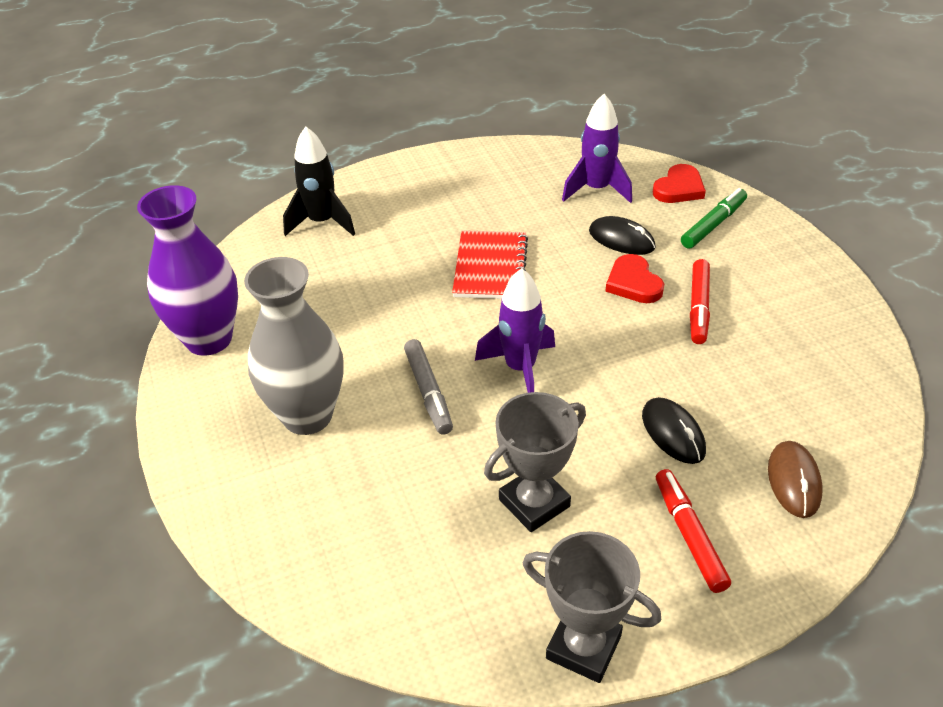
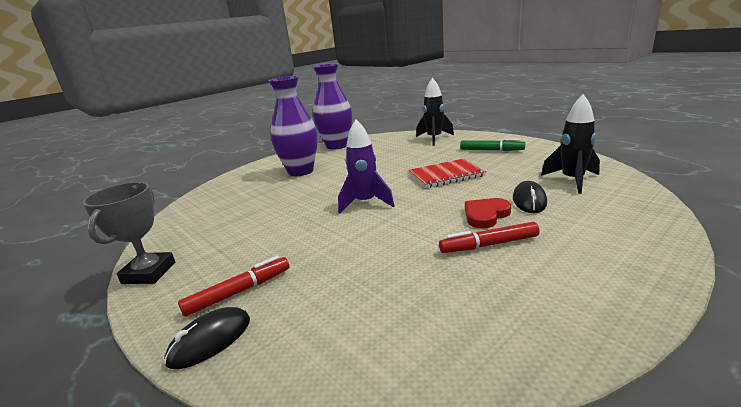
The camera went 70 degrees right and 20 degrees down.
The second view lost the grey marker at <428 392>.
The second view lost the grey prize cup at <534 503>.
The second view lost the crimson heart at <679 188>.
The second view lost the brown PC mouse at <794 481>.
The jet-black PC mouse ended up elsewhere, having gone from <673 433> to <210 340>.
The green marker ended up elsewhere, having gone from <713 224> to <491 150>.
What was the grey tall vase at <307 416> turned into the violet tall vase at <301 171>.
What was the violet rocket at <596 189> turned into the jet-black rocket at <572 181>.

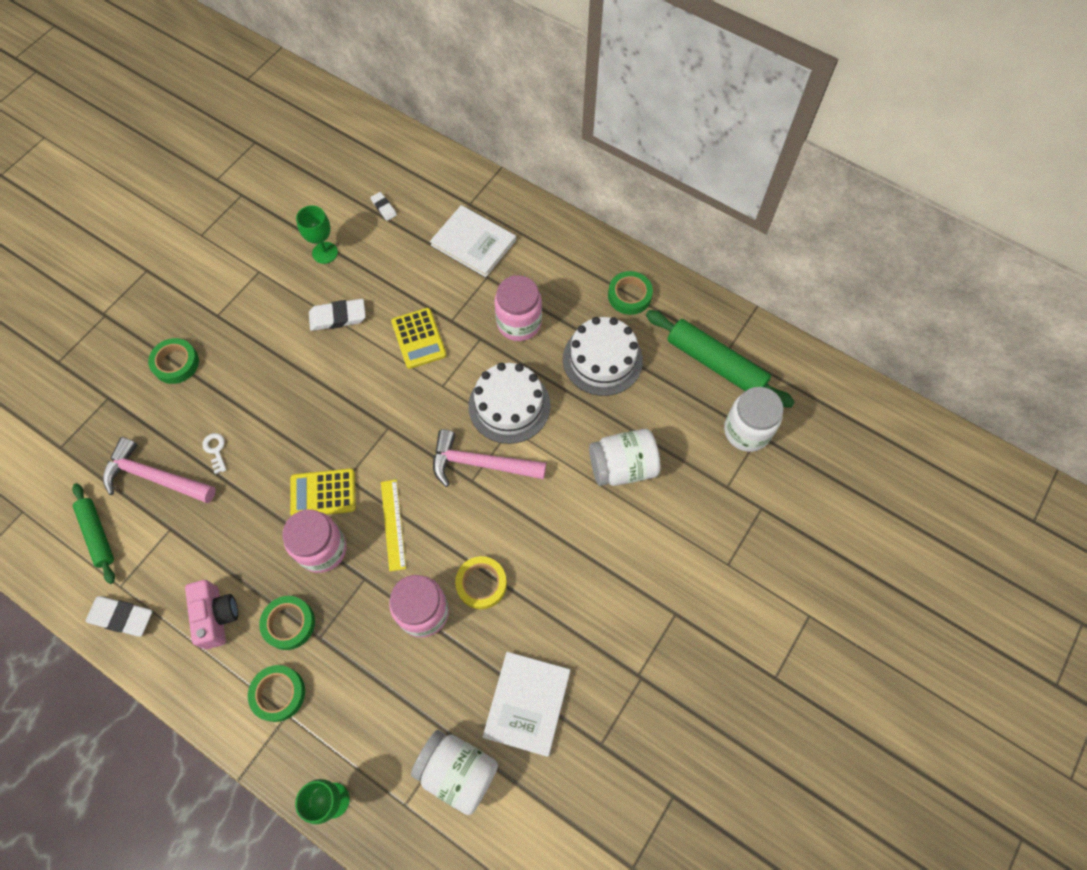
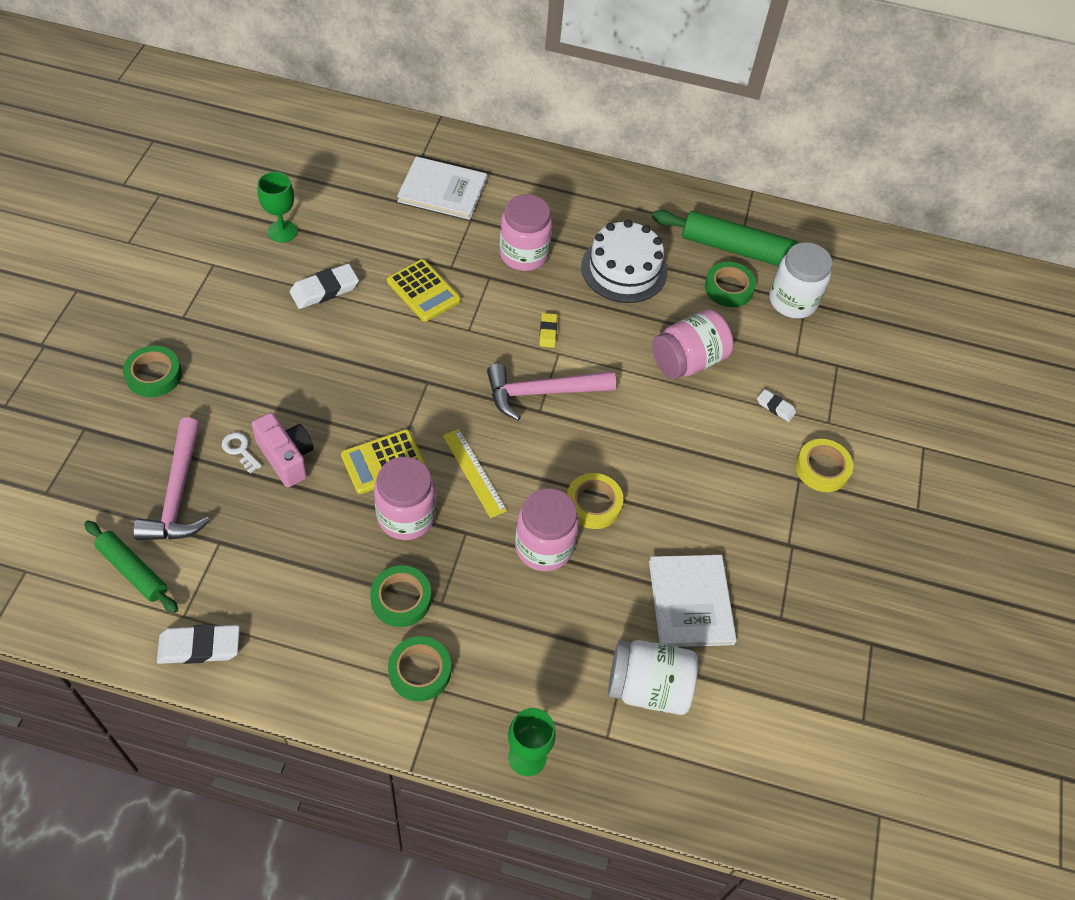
The camera went 25 degrees left and 10 degrees down.
The second view gained the yellow tape at <822 468>.
The pink camera ended up elsewhere, having gone from <217 616> to <286 458>.
The pure white pencil eraser ended up elsewhere, having gone from <384 208> to <775 407>.
The green tape ended up elsewhere, having gone from <629 295> to <728 288>.
Where the pure white layer cake stood at <509 405>, the yellow pencil eraser came to stand at <548 332>.
What was the pure white jar at <622 467> turned into the pink jar at <688 361>.
The pink claw hammer at <154 477> ended up facing another way, 90 degrees counterclockwise from before.

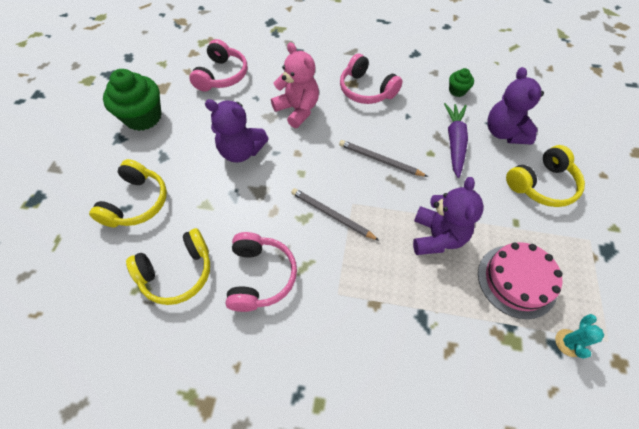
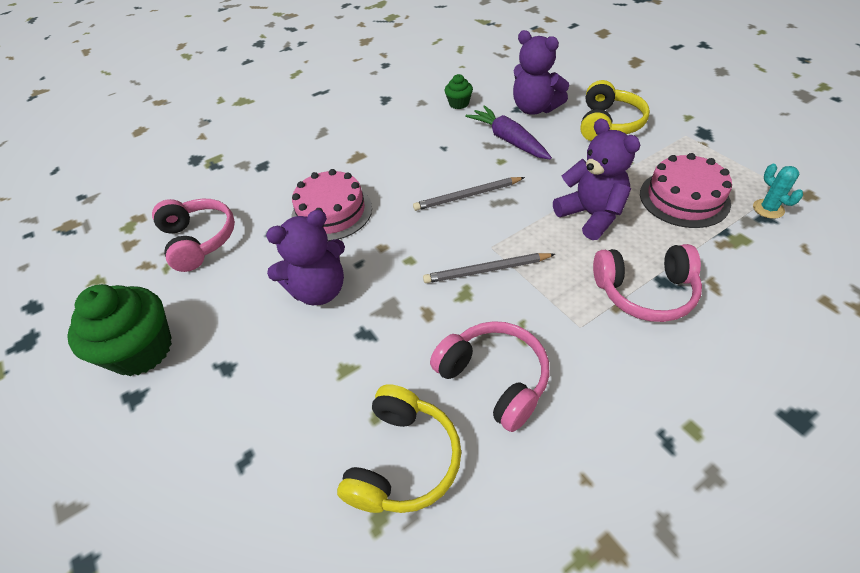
The camera went 40 degrees left and 10 degrees down.
The second view lost the yellow headphones at <137 203>.
The pink headphones ended up elsewhere, having gone from <366 90> to <645 292>.
Where the pink teddy stood at <297 110>, the pink layer cake came to stand at <332 212>.

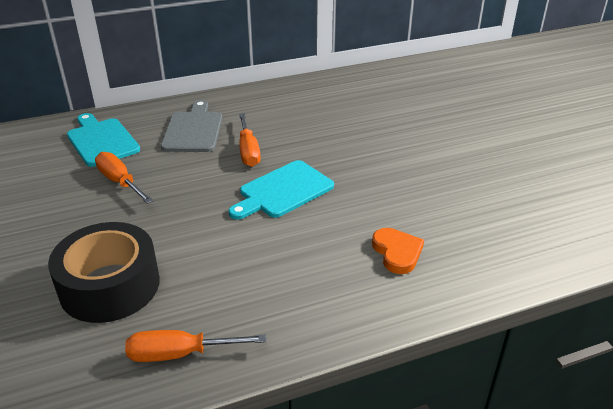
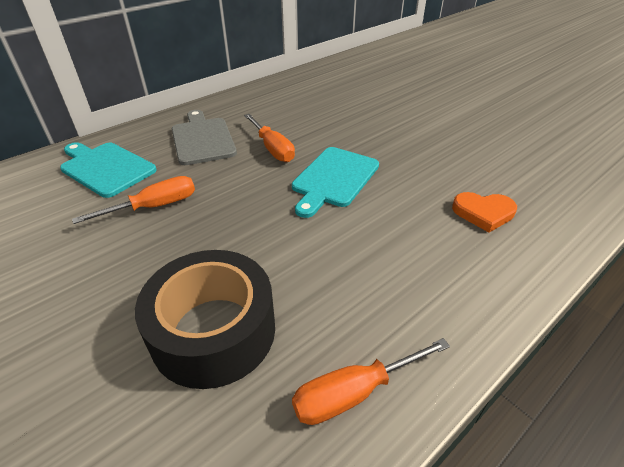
The camera went 20 degrees left and 5 degrees up.
The orange-coloured screwdriver at <120 182> ended up facing another way, 120 degrees clockwise from before.
The orange-coloured heart at <397 252> ended up facing another way, 135 degrees clockwise from before.

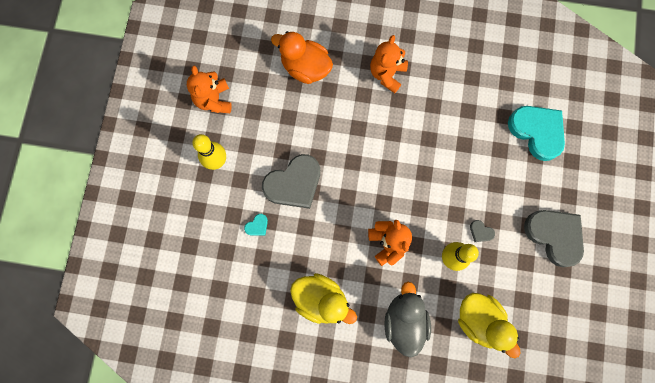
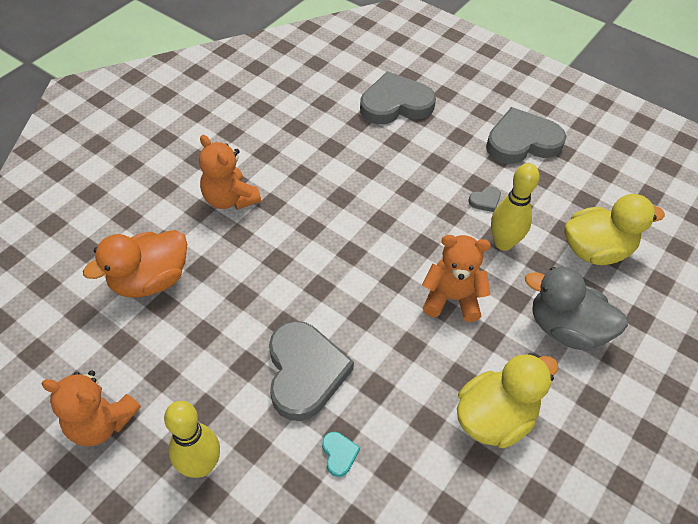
The camera went 65 degrees left and 25 degrees down.
What was the aqua heart at <537 132> turned into the grey heart at <395 104>.

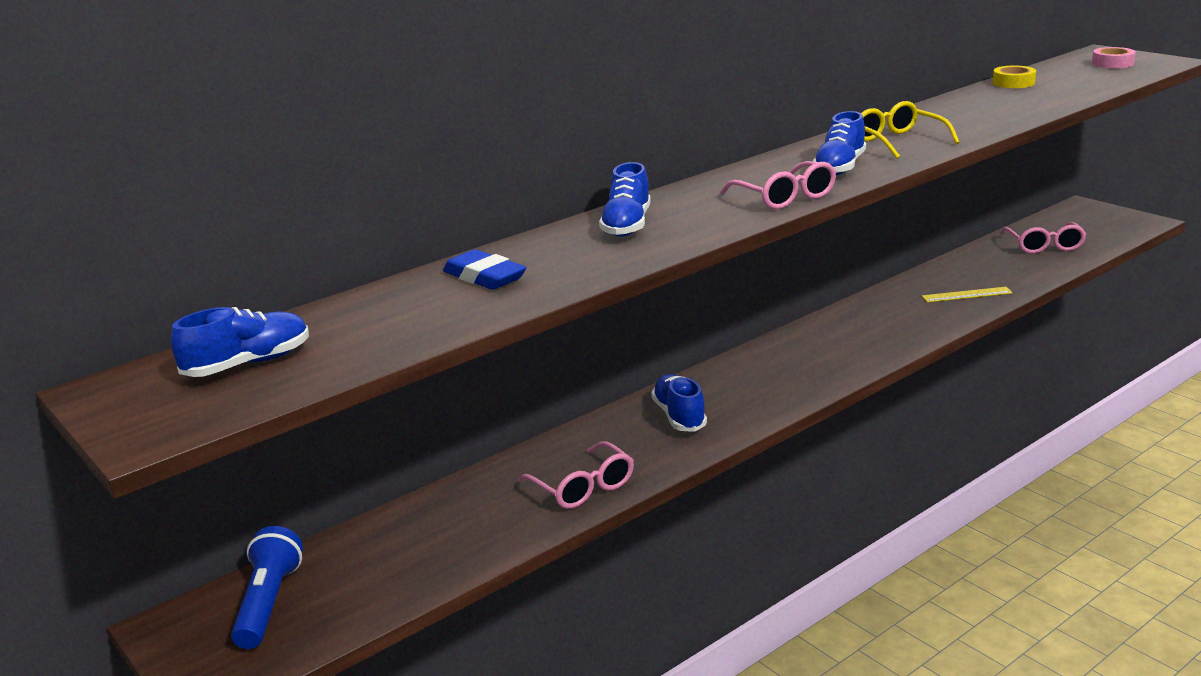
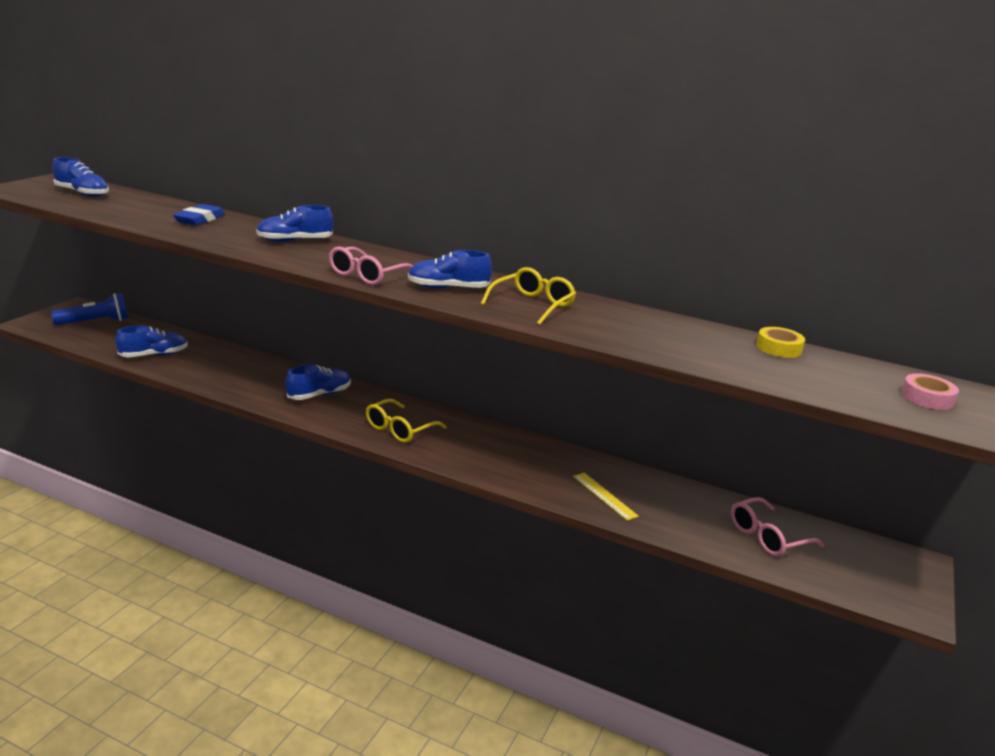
The camera went 60 degrees right and 0 degrees up.
The second view lost the pink glasses at <582 487>.
The second view gained the cobalt shoe at <154 355>.
The second view gained the yellow glasses at <400 429>.

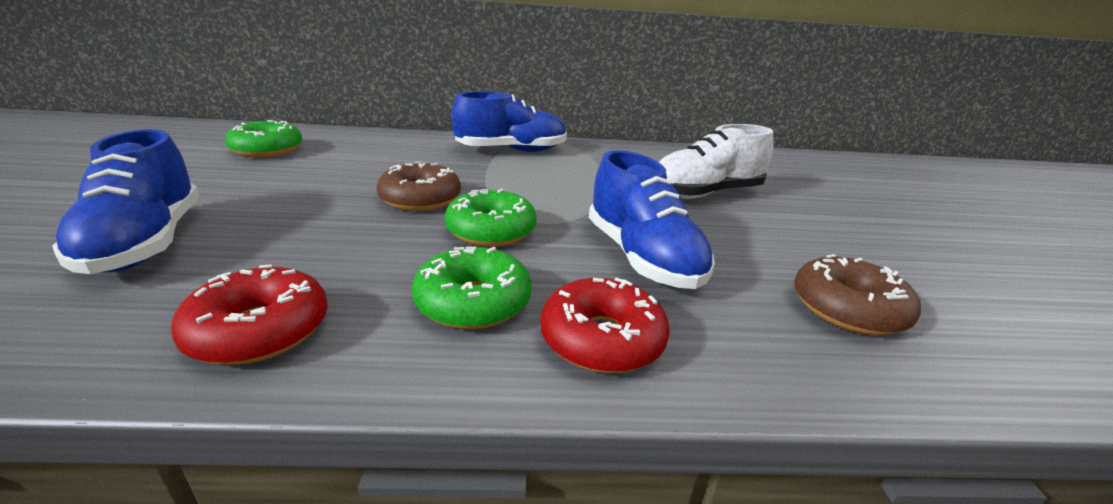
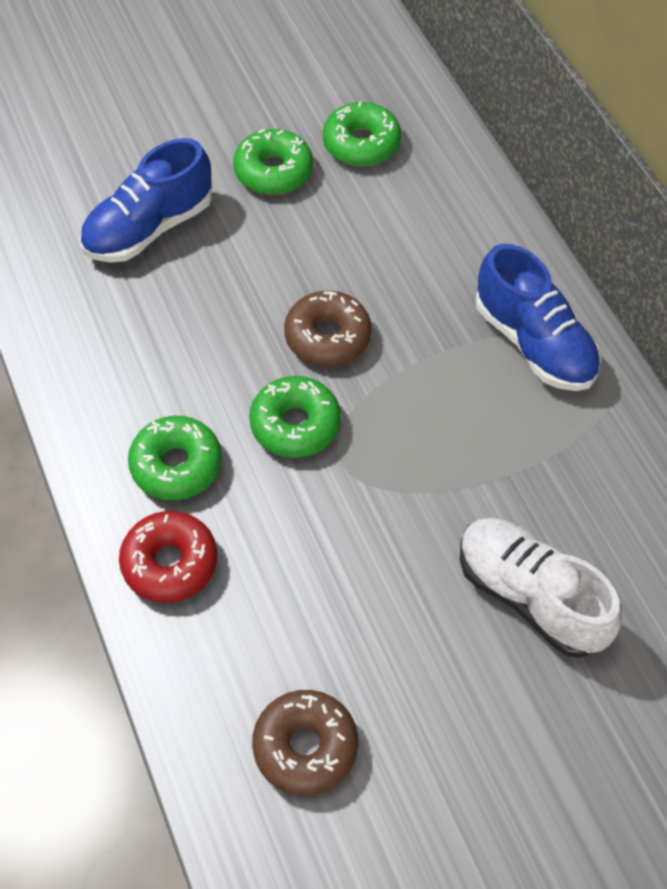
The camera went 70 degrees right and 30 degrees up.
The second view lost the crimson glazed donut at <259 330>.
The second view lost the cobalt shoe at <642 257>.
The second view gained the green glazed donut at <273 171>.

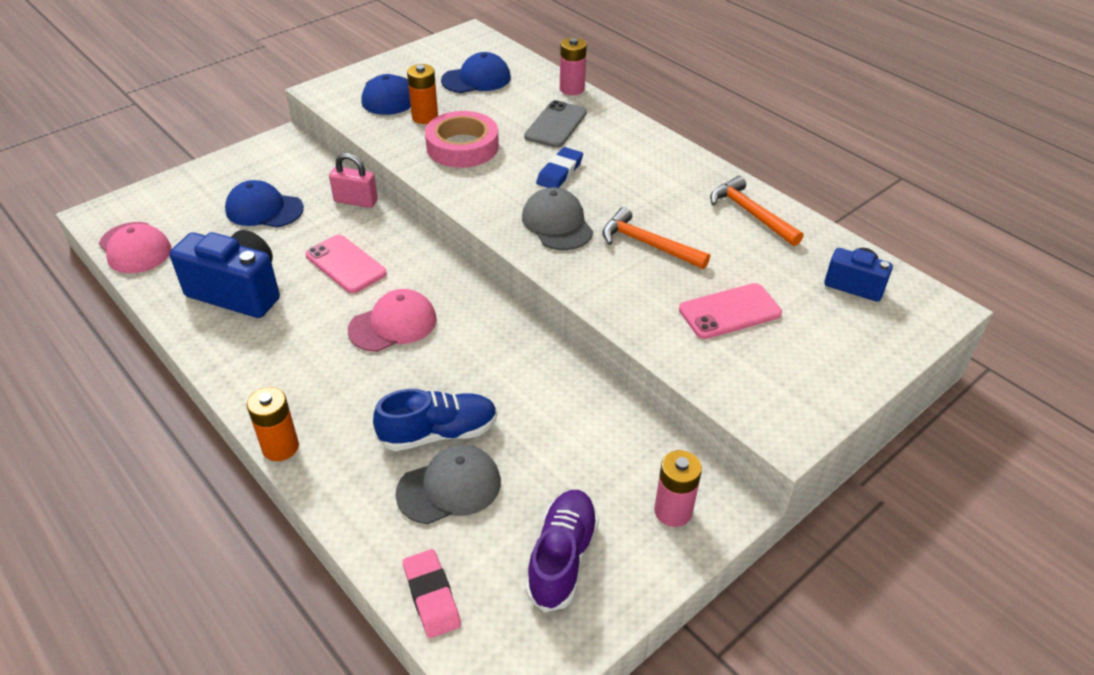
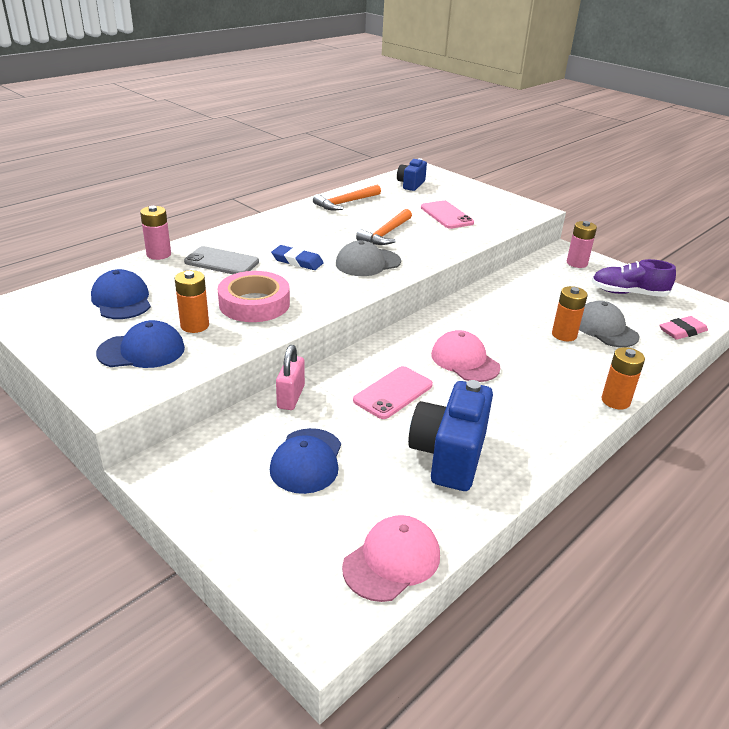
The camera went 95 degrees left and 10 degrees down.
Where the cobalt shoe stood at <438 433>, the orange-coloured AA battery came to stand at <564 335>.

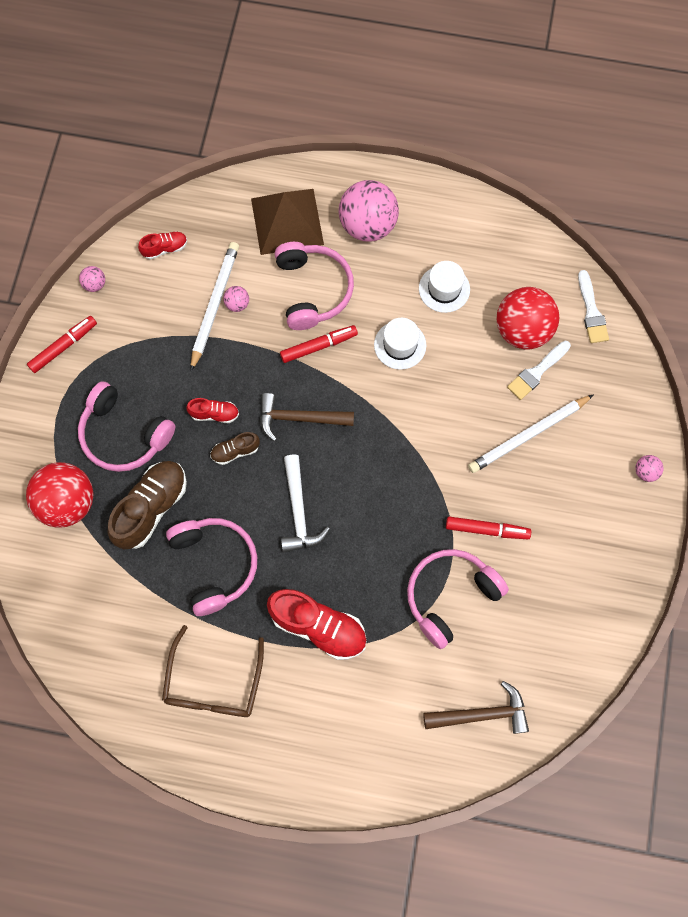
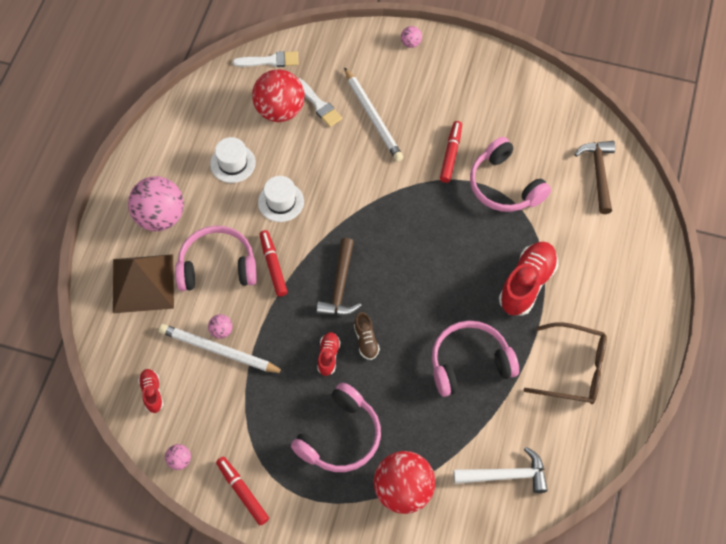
The camera went 85 degrees left and 10 degrees down.
The second view lost the brown shoe at <151 508>.
The pure white claw hammer ended up elsewhere, having gone from <299 511> to <506 475>.

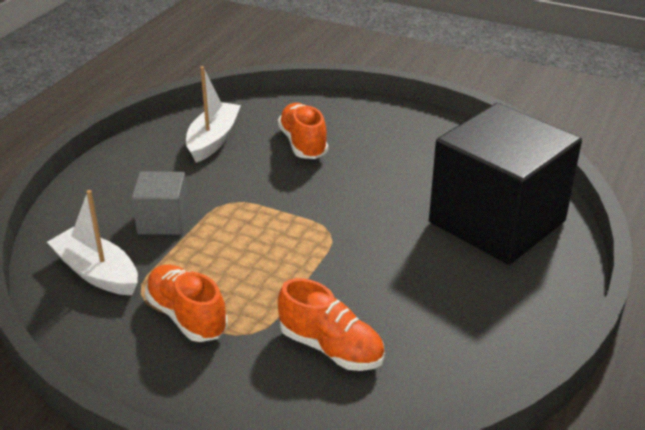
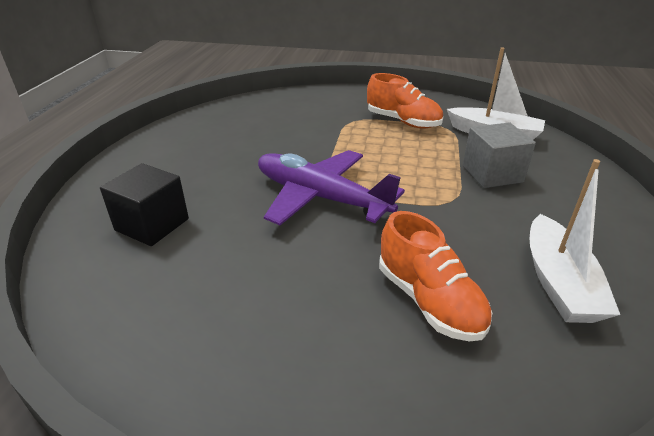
The camera went 165 degrees right and 0 degrees up.
The second view lost the orange-coloured shoe at <331 348>.
The second view gained the violet aeroplane at <321 197>.
The size of the jet-black solid cube at <497 222> changed by a factor of 0.46.

